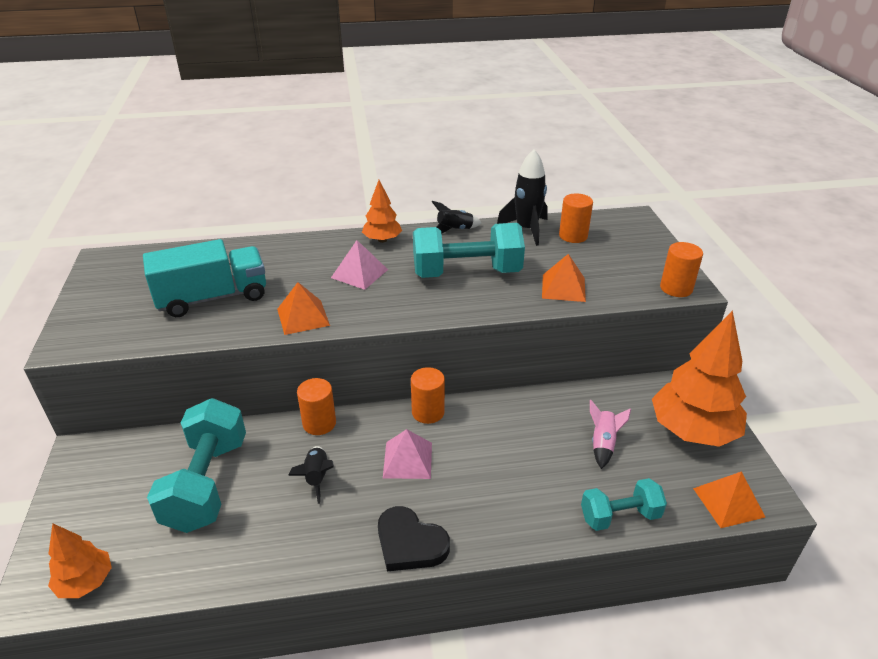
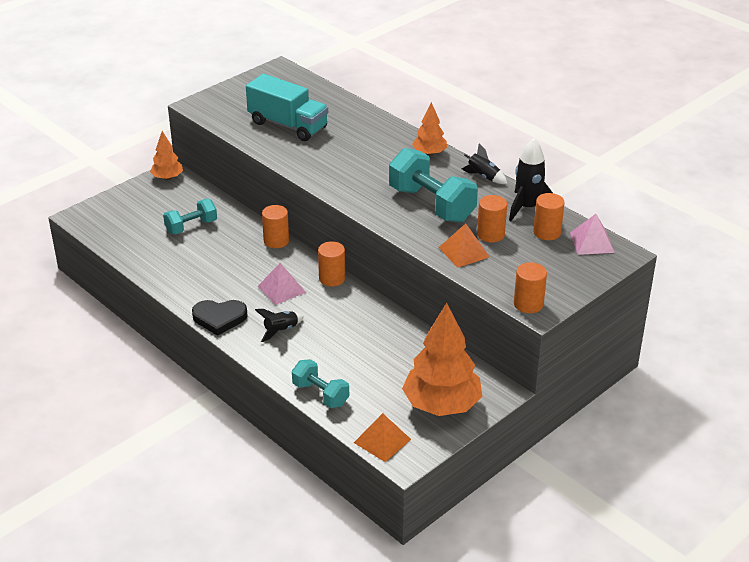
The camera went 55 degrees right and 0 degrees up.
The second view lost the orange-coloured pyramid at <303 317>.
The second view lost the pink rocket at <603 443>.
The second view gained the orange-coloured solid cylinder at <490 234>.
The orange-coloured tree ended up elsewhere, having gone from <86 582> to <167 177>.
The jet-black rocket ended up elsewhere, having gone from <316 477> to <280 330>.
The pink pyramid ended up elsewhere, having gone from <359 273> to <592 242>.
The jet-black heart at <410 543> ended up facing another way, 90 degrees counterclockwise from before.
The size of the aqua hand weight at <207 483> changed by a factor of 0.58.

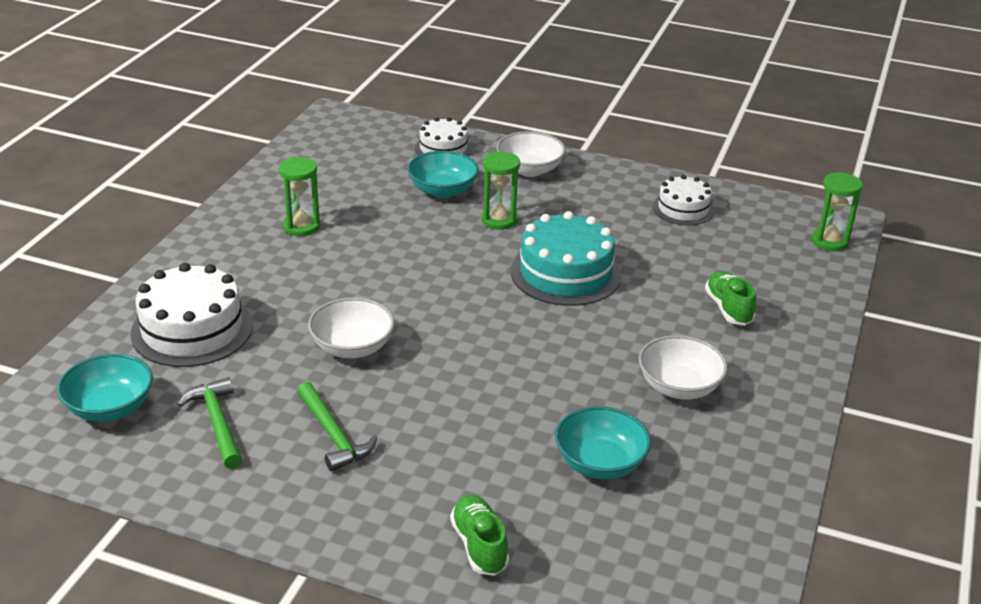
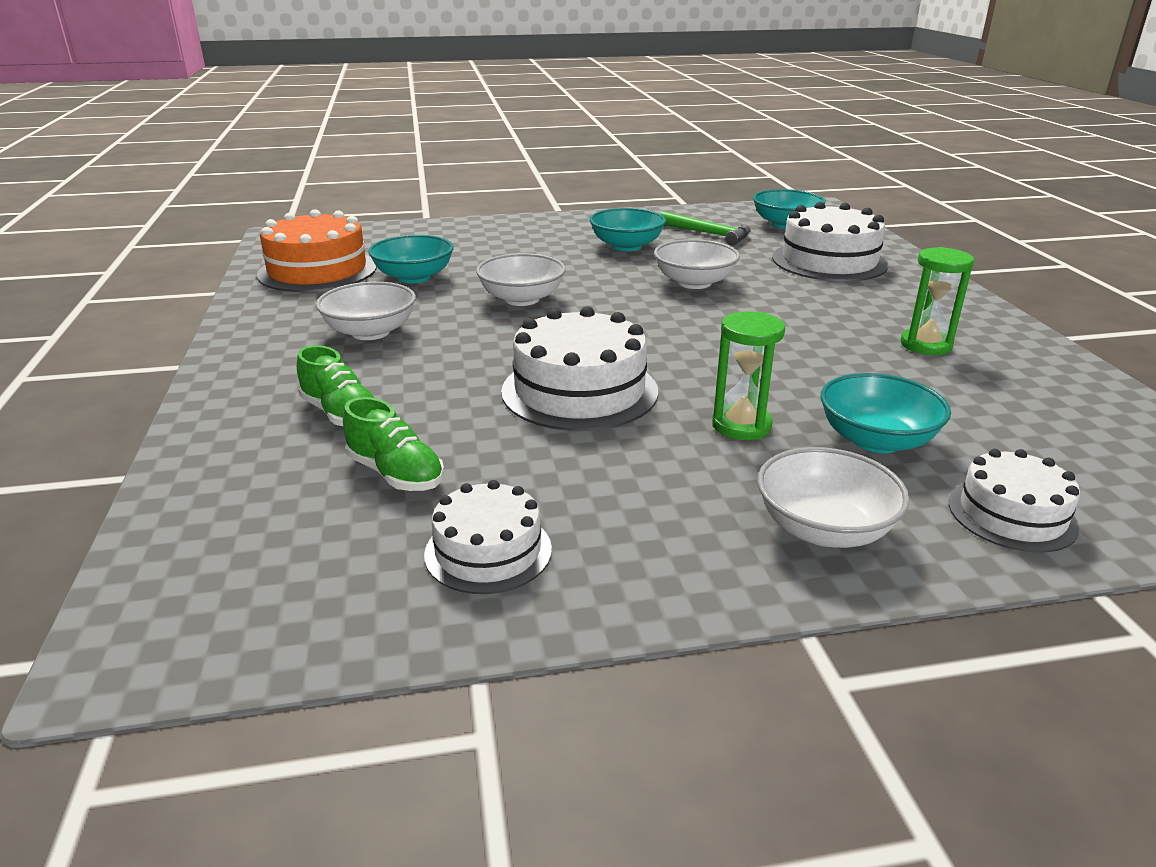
The camera went 150 degrees right and 5 degrees down.
The second view lost the green sand timer at <830 241>.
The second view gained the orange-coloured layer cake at <317 270>.
The second view gained the pure white bowl at <522 299>.
The green shoe ended up elsewhere, having gone from <479 545> to <395 474>.
Where the green claw hammer stood at <333 435>, the aqua bowl came to stand at <626 246>.
What was the aqua layer cake at <565 273> turned into the pure white layer cake at <579 391>.

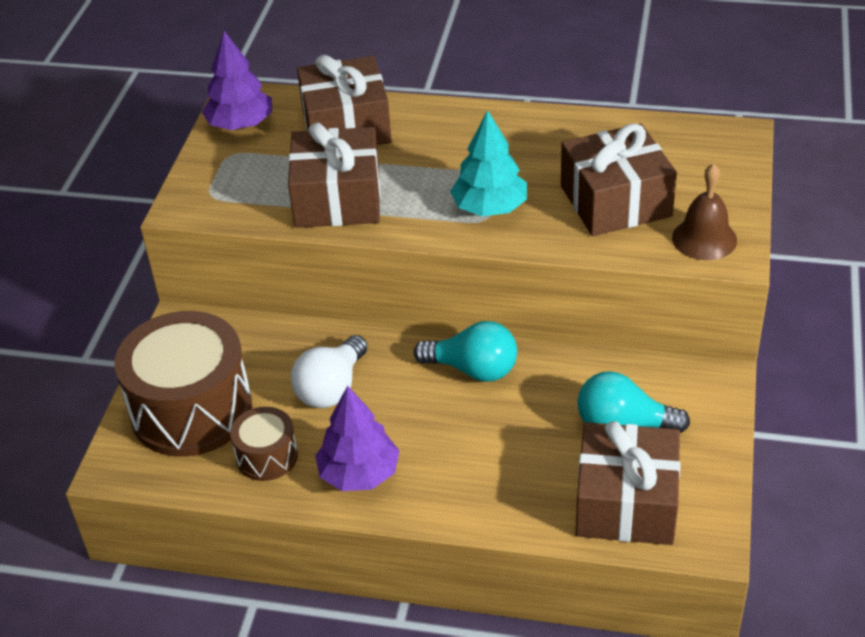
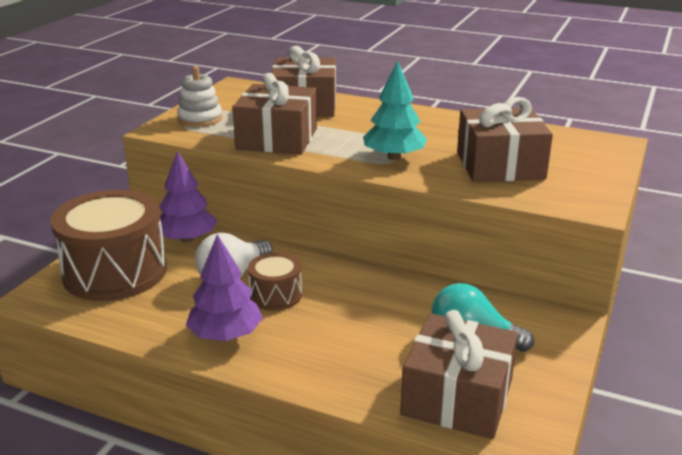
The camera went 10 degrees right and 15 degrees down.
The second view lost the aqua light bulb at <473 369>.
The second view lost the brown school bell at <704 238>.
The second view gained the pure white ring stacker at <200 119>.
The violet tree ended up elsewhere, having gone from <240 125> to <187 239>.
The brown snare drum ended up elsewhere, having gone from <267 456> to <275 295>.

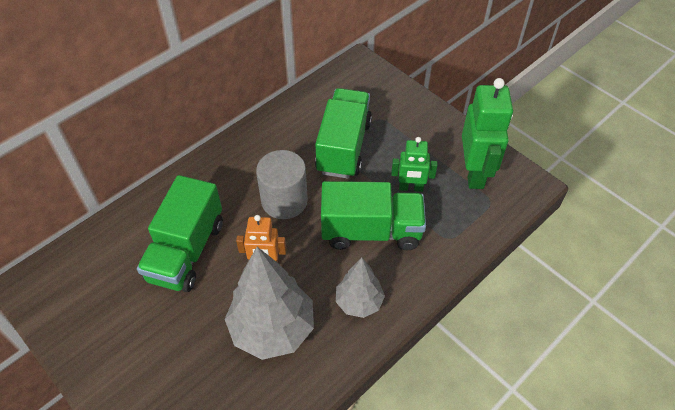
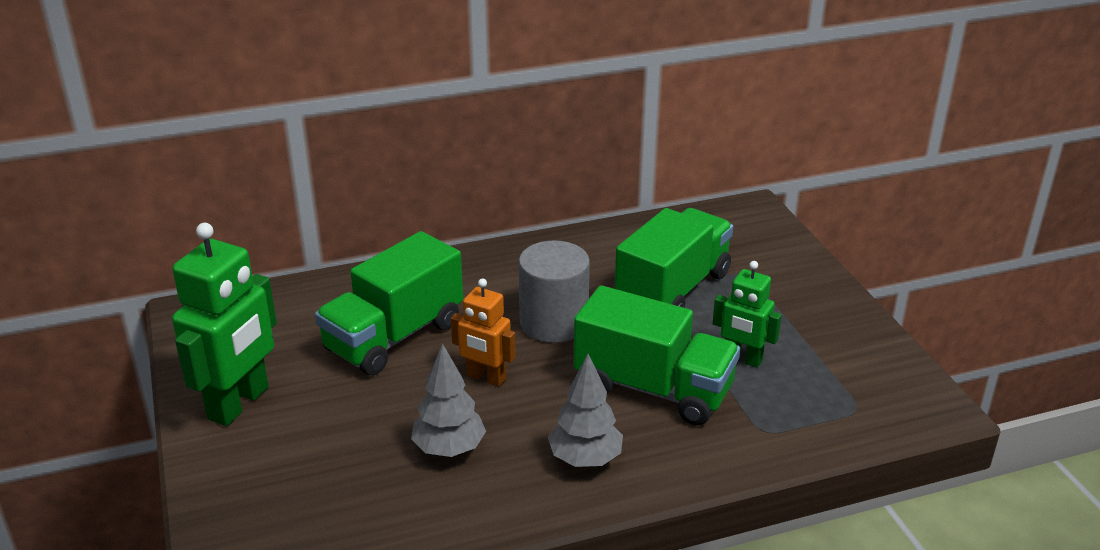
The camera went 25 degrees right and 20 degrees down.
The green toy robot ended up elsewhere, having gone from <474 173> to <239 403>.
The size of the grey tree at <272 329> changed by a factor of 0.58.

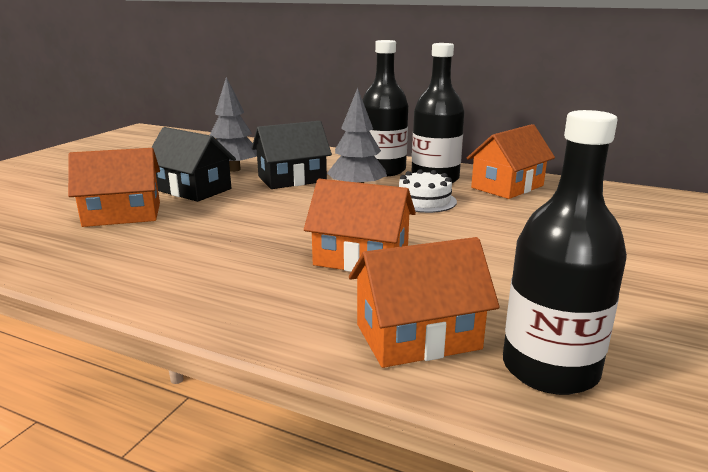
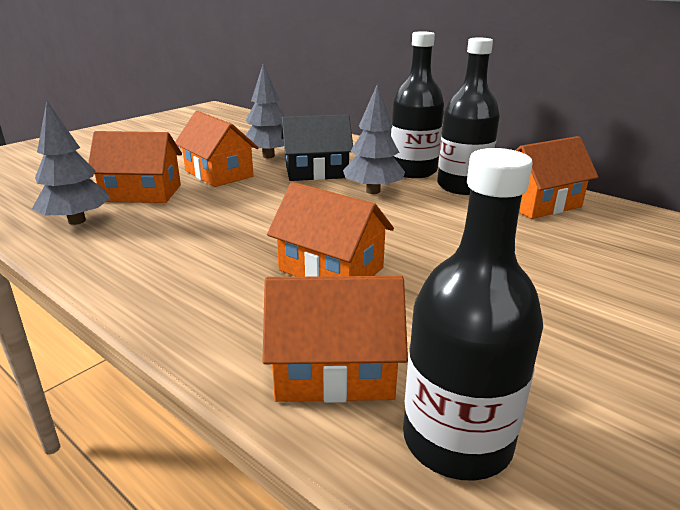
The camera went 15 degrees right and 5 degrees up.
The second view lost the pure white layer cake at <424 201>.
The second view gained the grey tree at <77 221>.
What was the jet-black house at <193 189> turned into the orange-coloured house at <219 174>.

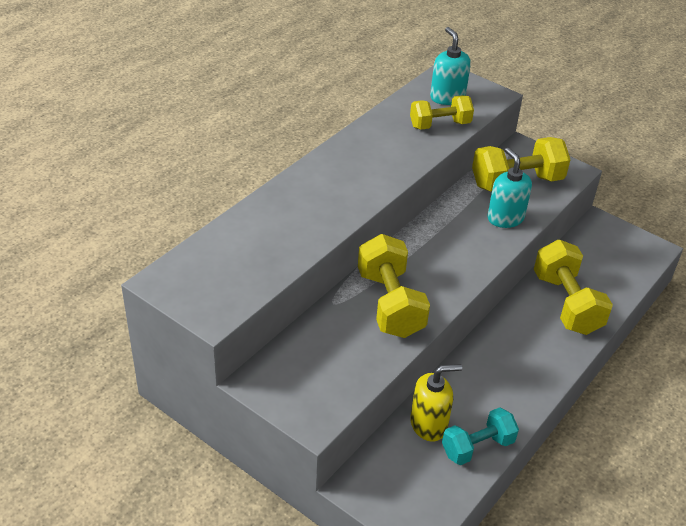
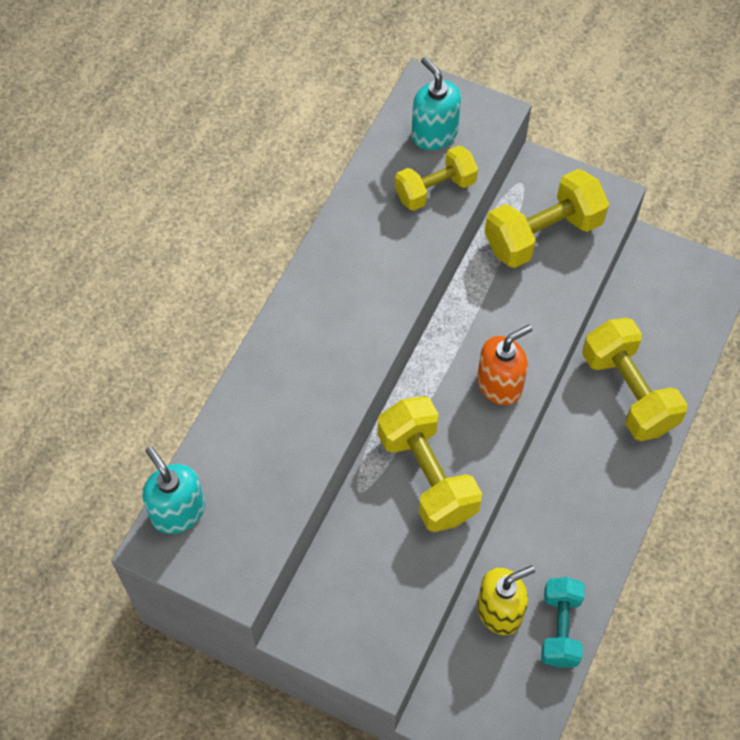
The camera went 10 degrees left and 20 degrees up.
The second view gained the orange-coloured soap dispenser at <500 384>.
The aqua soap dispenser ended up elsewhere, having gone from <505 218> to <178 511>.
The aqua hand weight at <477 447> ended up facing another way, 45 degrees counterclockwise from before.

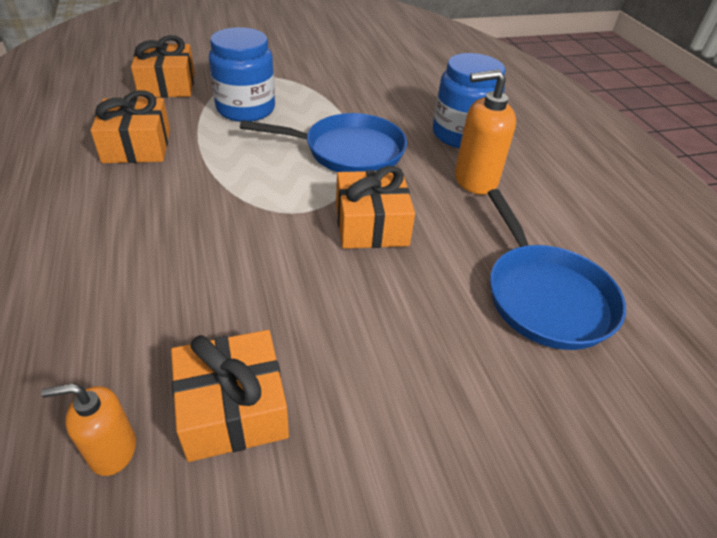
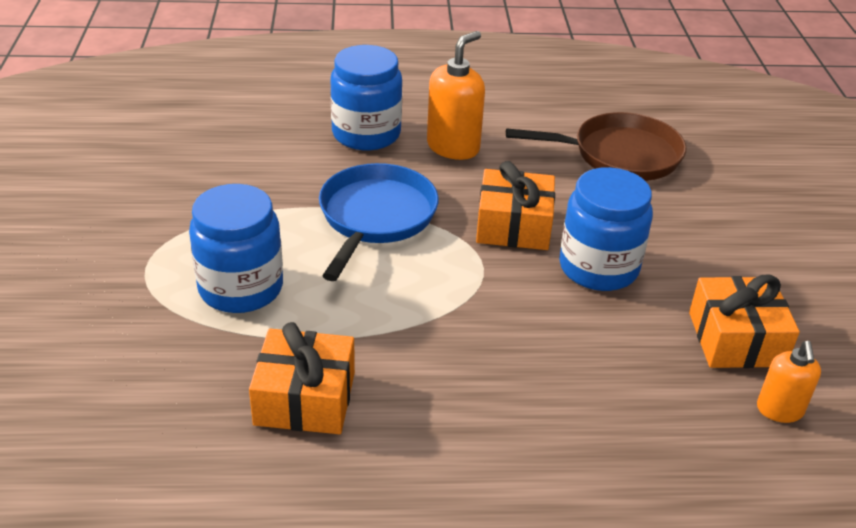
The camera went 75 degrees left and 5 degrees down.
The second view lost the orange-coloured gift at <167 85>.
The second view gained the cobalt jar at <598 267>.
What was the cobalt skillet at <545 296> turned into the brown skillet at <620 155>.
The orange-coloured soap dispenser at <475 180> ended up facing another way, 150 degrees counterclockwise from before.

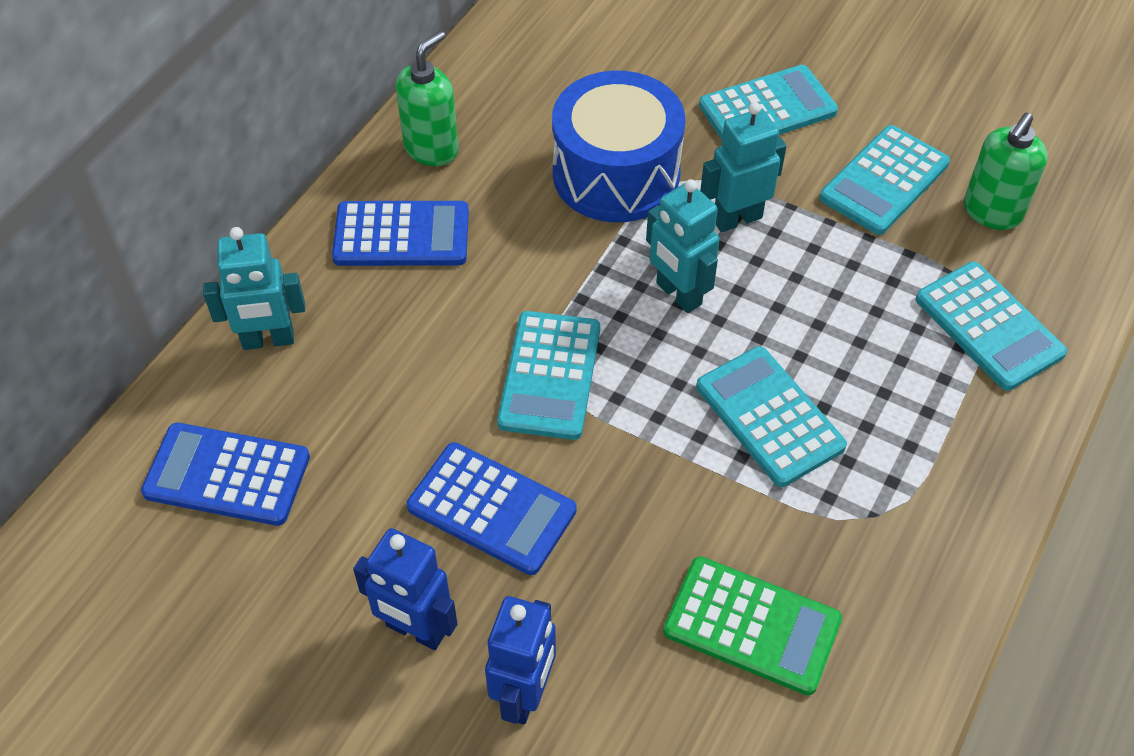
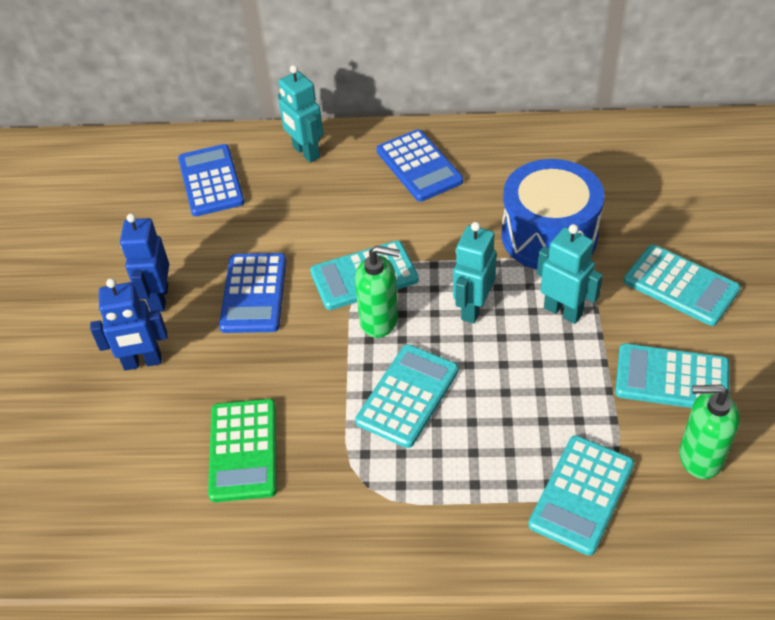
The camera went 65 degrees right and 5 degrees down.
The green soap dispenser ended up elsewhere, having gone from <431 148> to <379 320>.

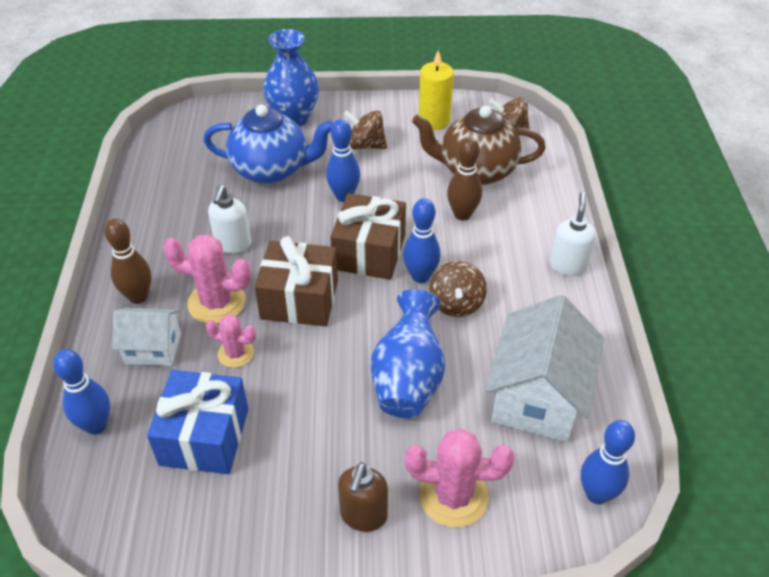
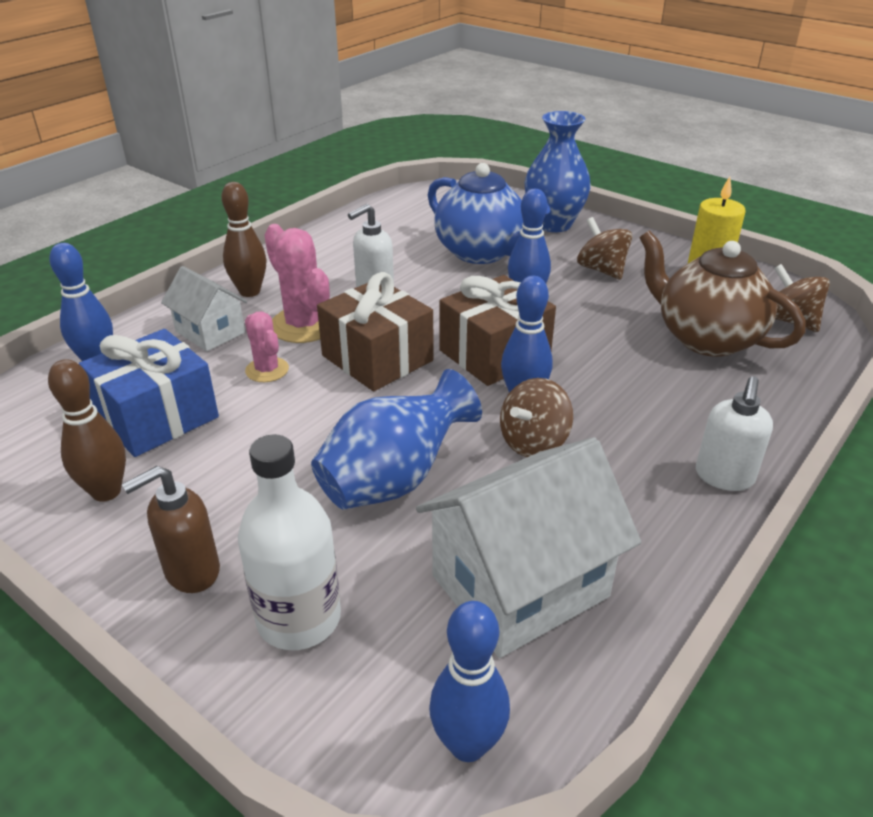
The camera went 40 degrees right and 10 degrees down.
The brown skittle ended up elsewhere, having gone from <462 214> to <106 491>.
Where the pink prickly plant stood at <453 496>, the pure white drink bottle came to stand at <299 618>.
The pure white soap dispenser at <568 265> ended up facing another way, 150 degrees clockwise from before.

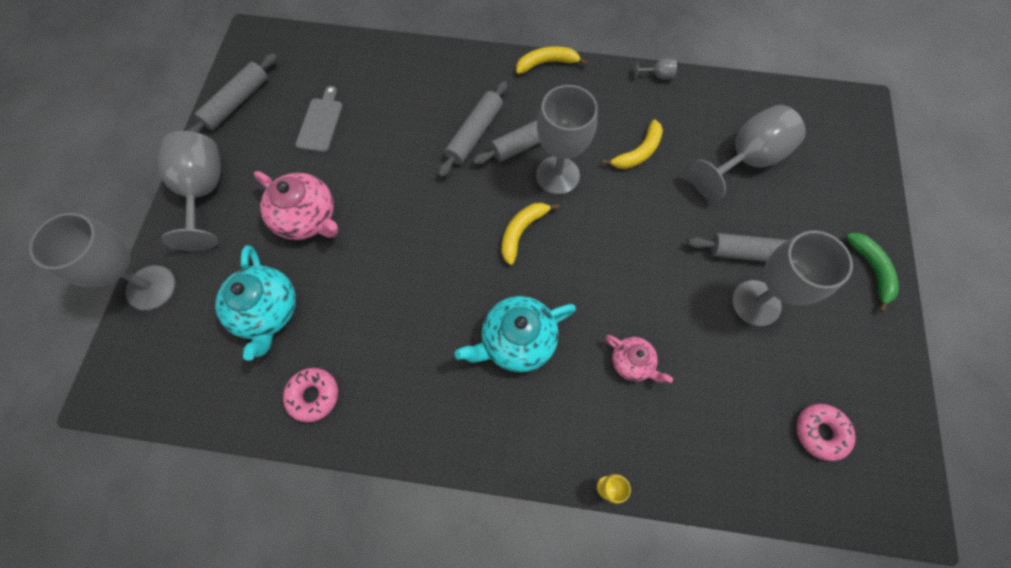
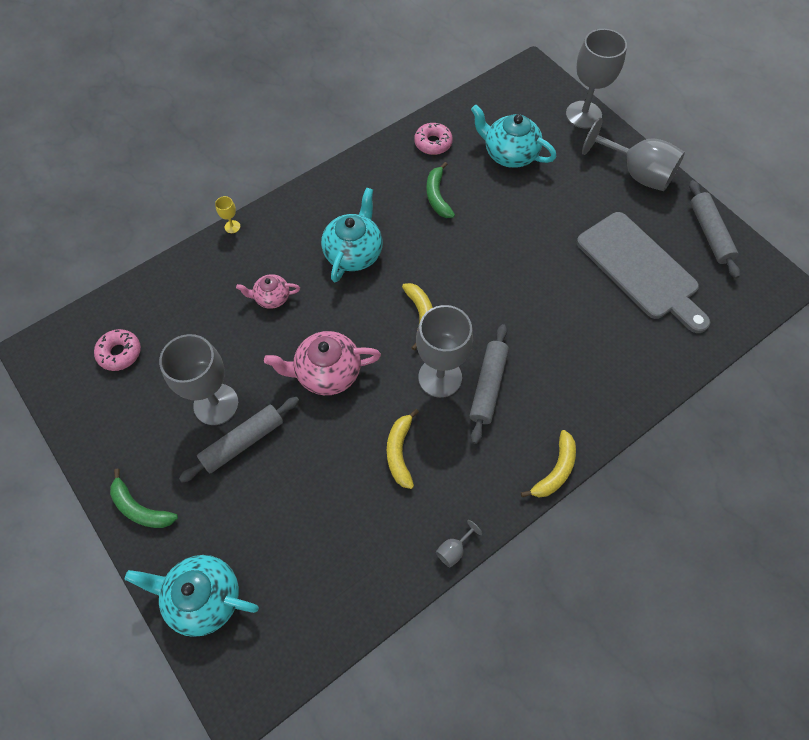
The camera went 135 degrees right and 5 degrees down.
The second view lost the grey pastry roller at <474 134>.
The second view lost the grey wine glass at <745 160>.
The second view gained the aqua teapot at <203 597>.
The second view gained the green toy banana at <437 196>.
The pink teapot ended up elsewhere, having gone from <307 218> to <327 372>.
The size of the grey bread board at <320 122> changed by a factor of 2.01.

